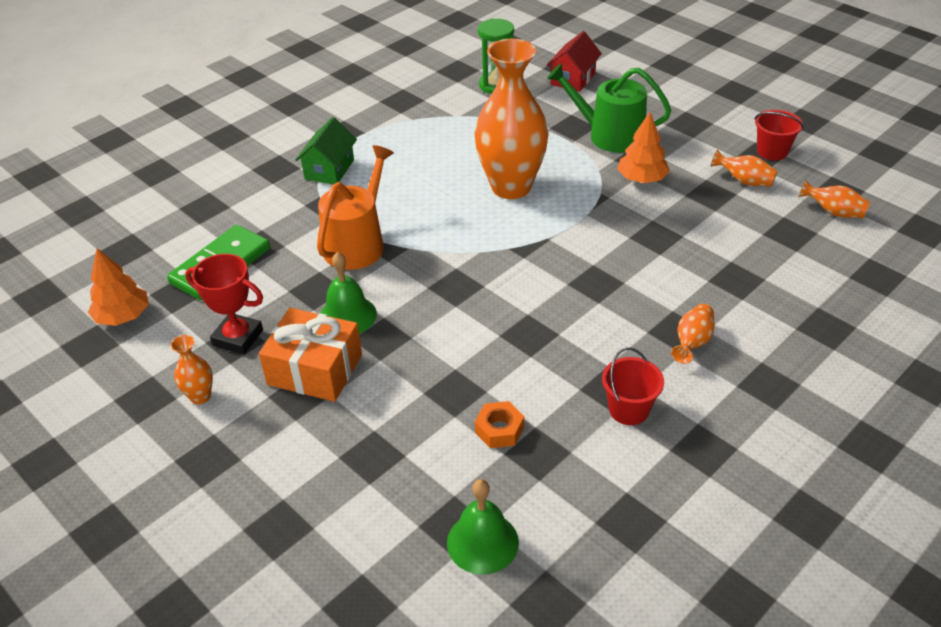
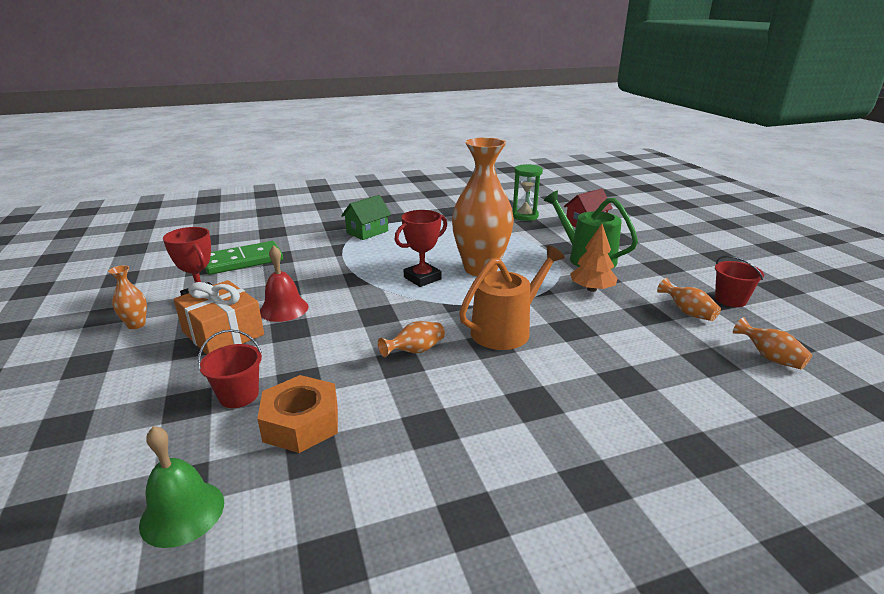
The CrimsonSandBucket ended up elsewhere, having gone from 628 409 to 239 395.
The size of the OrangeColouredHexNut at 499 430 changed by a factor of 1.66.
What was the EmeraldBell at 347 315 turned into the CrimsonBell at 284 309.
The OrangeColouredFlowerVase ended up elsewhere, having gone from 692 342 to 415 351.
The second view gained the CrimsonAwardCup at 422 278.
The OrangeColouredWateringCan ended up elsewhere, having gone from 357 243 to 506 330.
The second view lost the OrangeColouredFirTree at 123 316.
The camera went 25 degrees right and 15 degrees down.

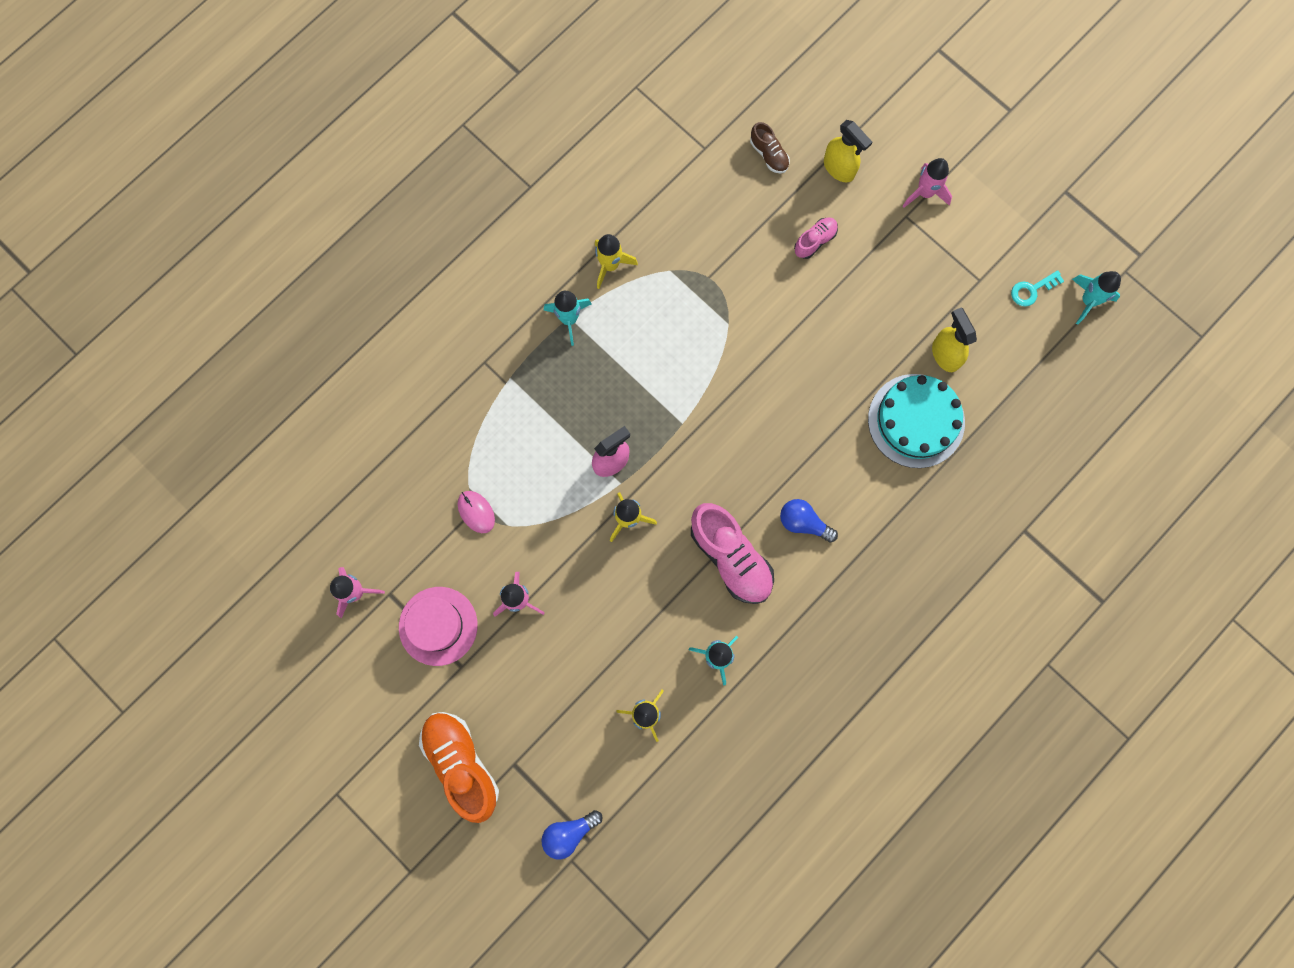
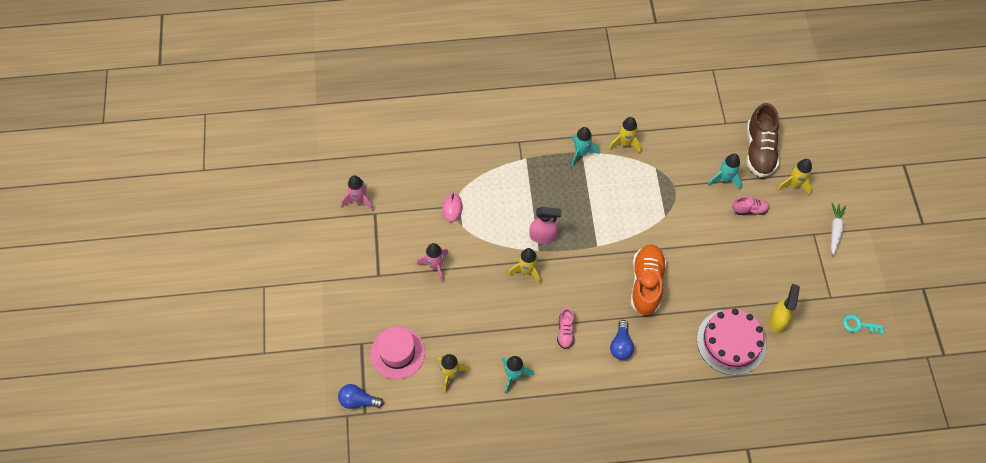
The PinkTopHat ended up elsewhere, having gone from 438 626 to 397 353.
The size of the PinkLaceUpShoe at 731 557 changed by a factor of 0.51.
The BlueLightBulb at 803 522 ended up facing another way, 150 degrees counterclockwise from before.
The OrangeColouredLaceUpShoe ended up elsewhere, having gone from 461 764 to 646 284.
What was the AquaLayerCake at 916 421 turned into the PinkLayerCake at 731 342.
The AquaRocket ended up elsewhere, having gone from 1088 300 to 724 179.
The size of the RussetLaceUpShoe at 769 154 changed by a factor of 1.96.
Where the BrightYellowSprayCleaner stood at 839 168, the BrightYellowRocket came to stand at 794 184.
Where the PinkRocket stood at 925 193, the WhiteRootVegetable came to stand at 835 230.
The camera went 40 degrees right and 15 degrees down.

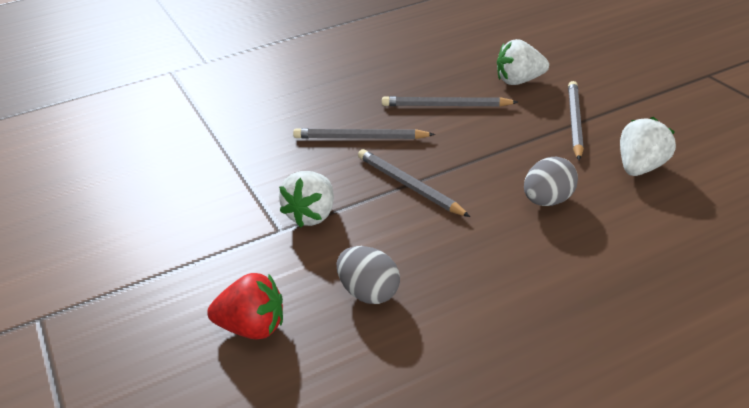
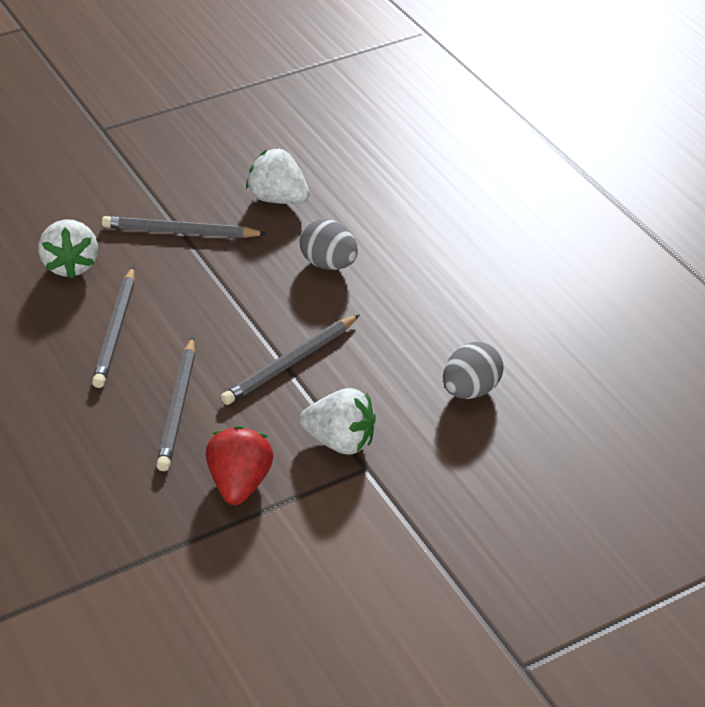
The CrimsonToyStrawberry ended up elsewhere, having gone from 252 328 to 240 484.
The camera went 95 degrees left and 5 degrees up.

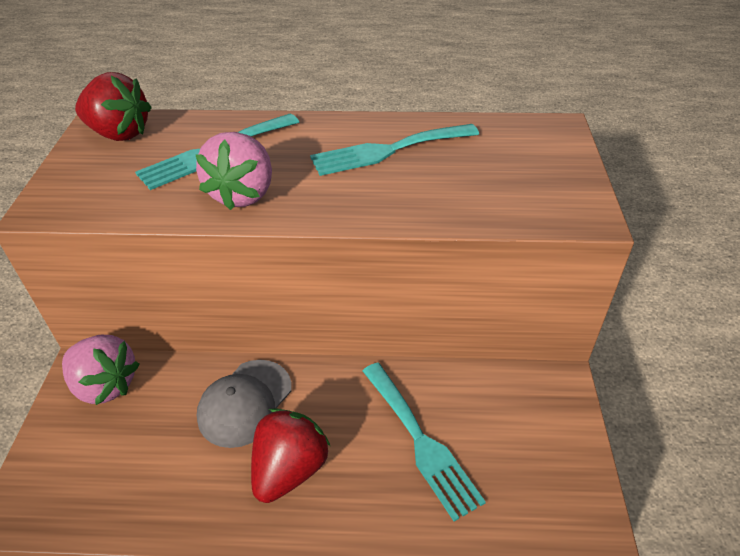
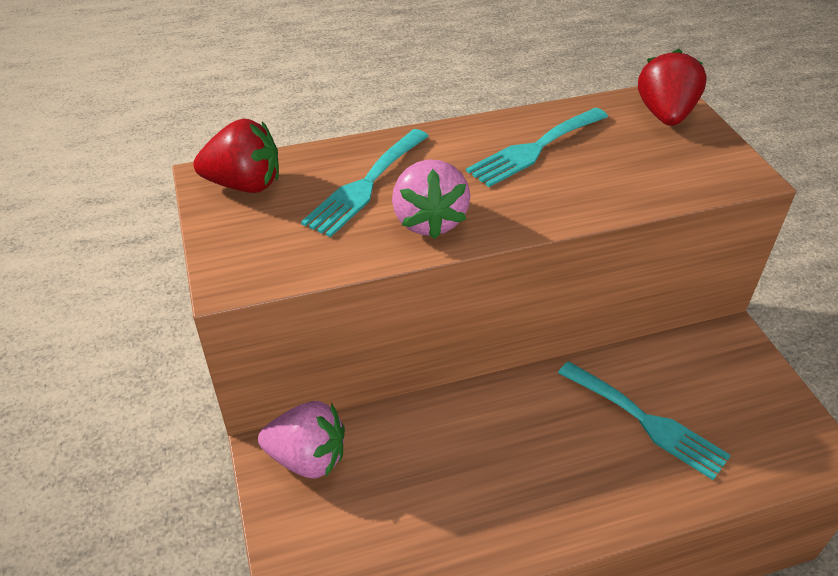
The CrimsonToyStrawberry ended up elsewhere, having gone from 290 469 to 665 115.
The second view lost the GreyCap at 245 403.
The camera went 20 degrees left and 0 degrees up.

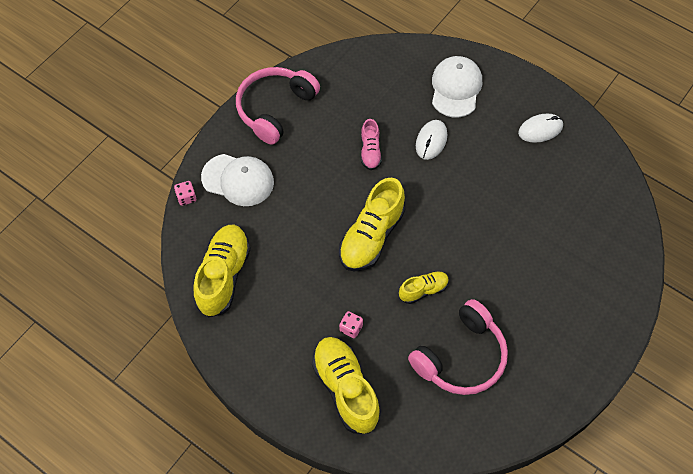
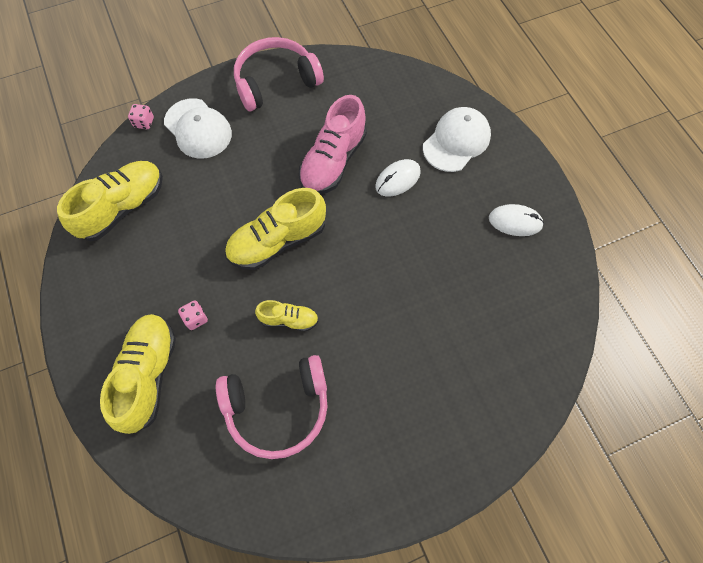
The size of the PinkLaceUpShoe at 370 151 changed by a factor of 1.86.
The camera went 30 degrees right and 5 degrees up.

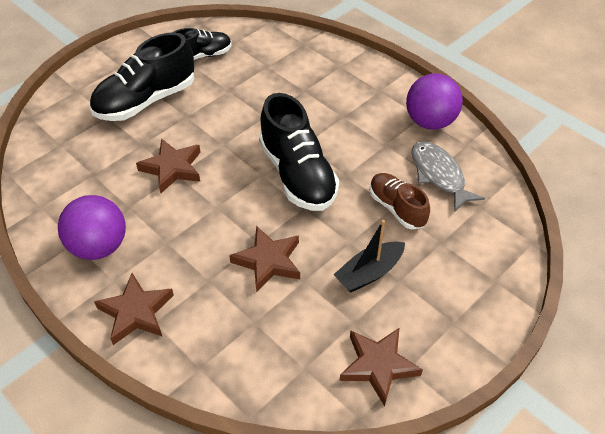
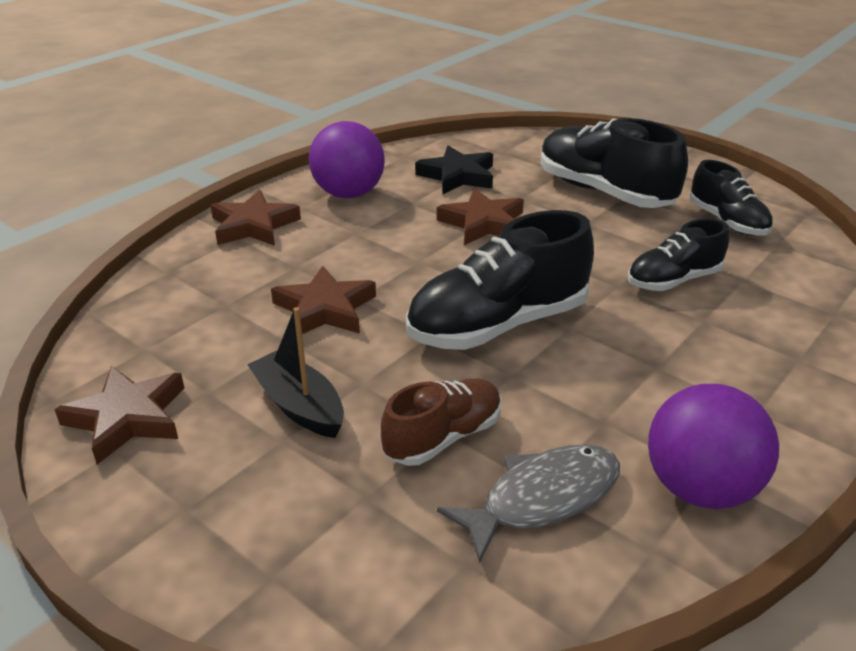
The second view gained the JetBlackStar at 458 176.
The second view gained the JetBlackLaceUpShoe at 673 280.
The camera went 85 degrees right and 15 degrees down.

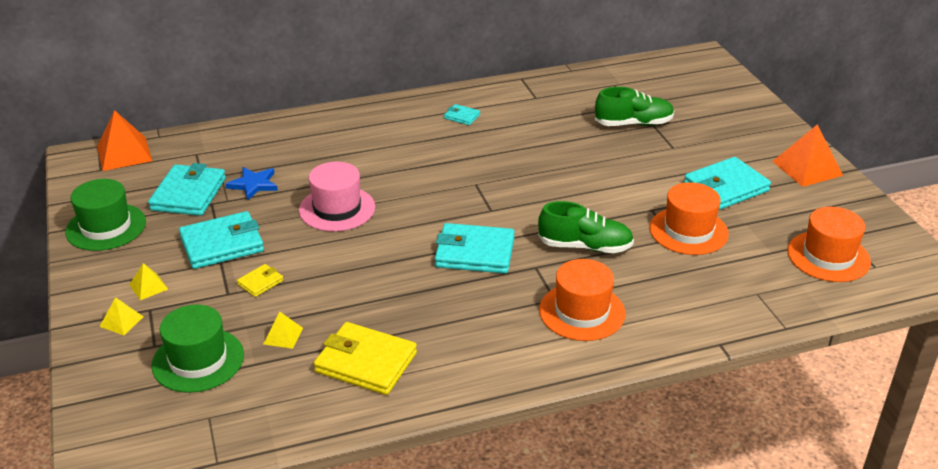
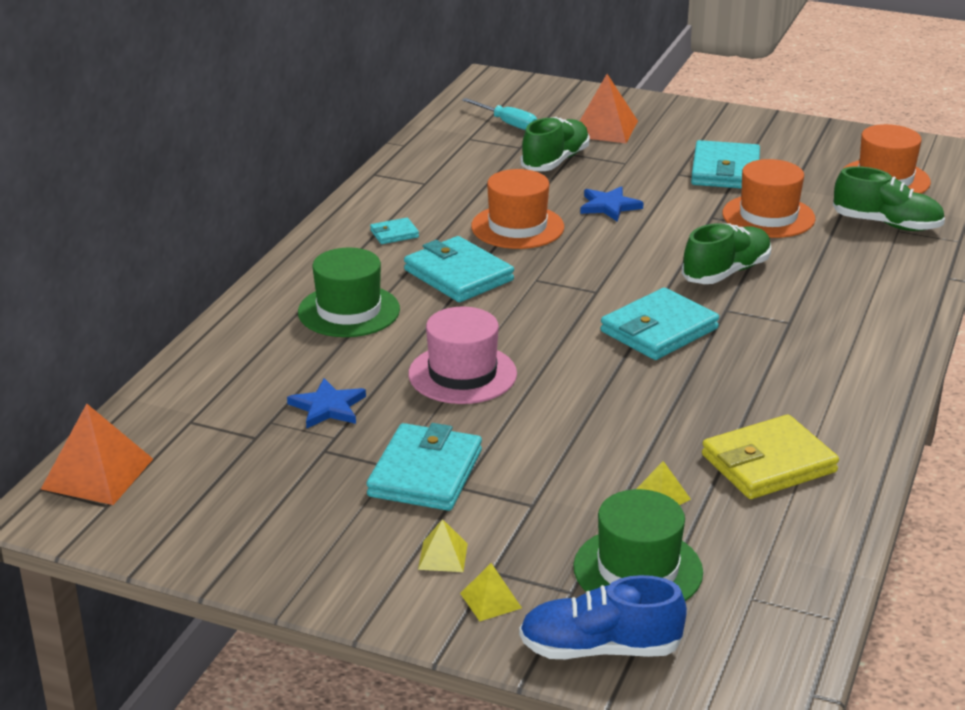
The EmeraldTopHat ended up elsewhere, having gone from 106 227 to 349 311.
The AquaCardWallet ended up elsewhere, having gone from 189 194 to 458 275.
The second view gained the AquaHandScrewdriver at 507 123.
The OrangeColouredTopHat ended up elsewhere, having gone from 582 312 to 517 227.
The second view gained the BlueLaceUpShoe at 600 649.
The OrangeColouredPyramidShape ended up elsewhere, having gone from 807 168 to 604 128.
The second view gained the BlueStar at 609 206.
The second view gained the EmeraldLaceUpShoe at 887 224.
The second view lost the BrightYellowCardWallet at 260 282.
The camera went 50 degrees left and 5 degrees down.

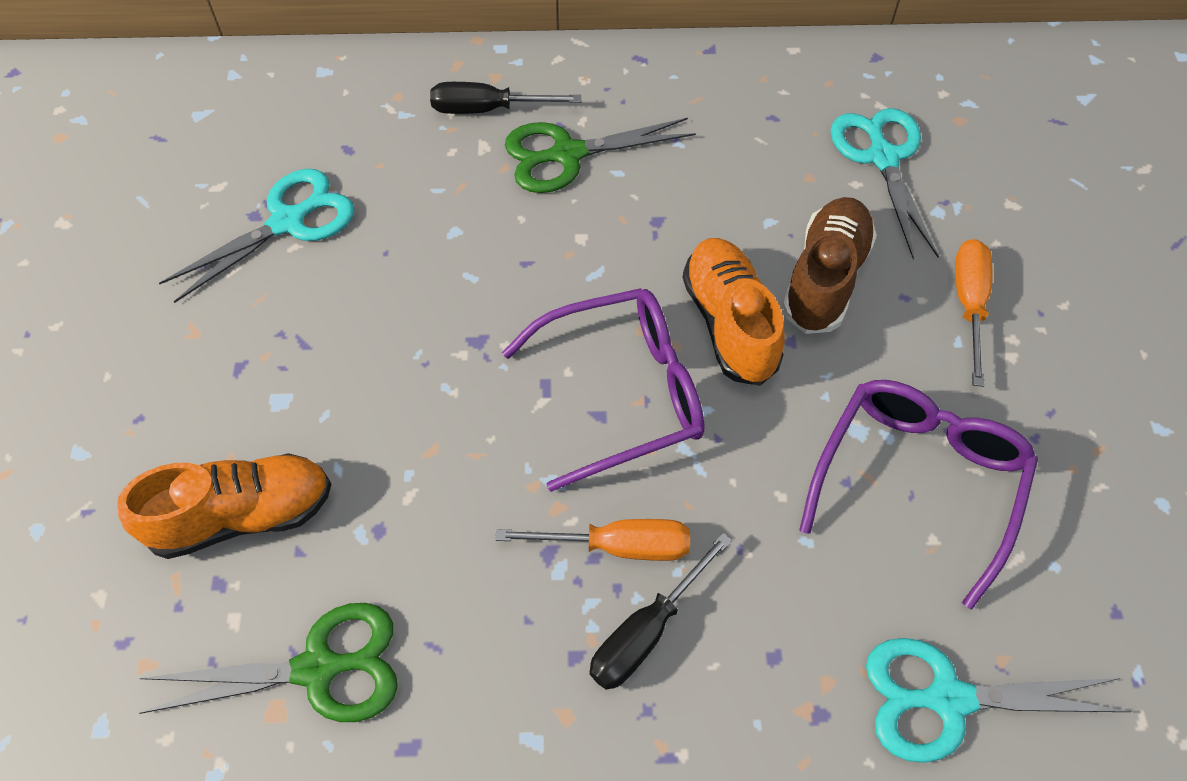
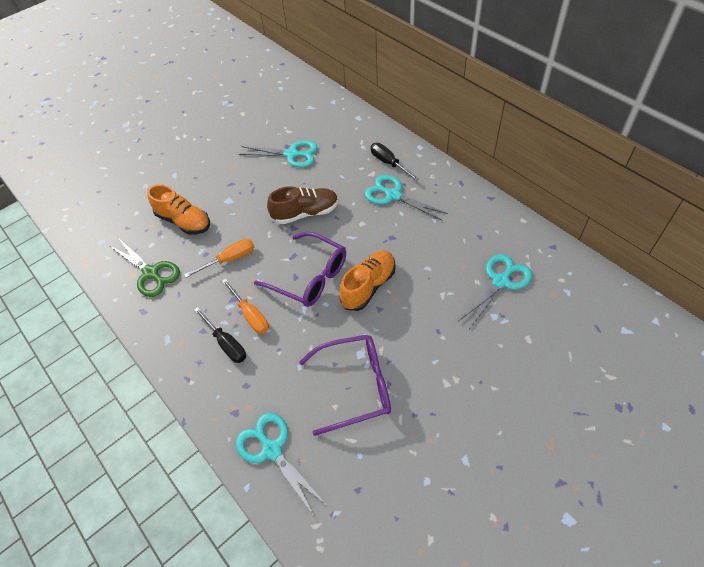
The OrangeColouredHandScrewdriver ended up elsewhere, having gone from 968 304 to 230 259.
The JetBlackHandScrewdriver at 646 631 ended up facing another way, 135 degrees counterclockwise from before.
The RussetLaceUpShoe ended up elsewhere, having gone from 825 278 to 305 213.
What was the EmeraldShears at 567 154 turned into the AquaShears at 393 195.
The camera went 55 degrees right and 5 degrees down.

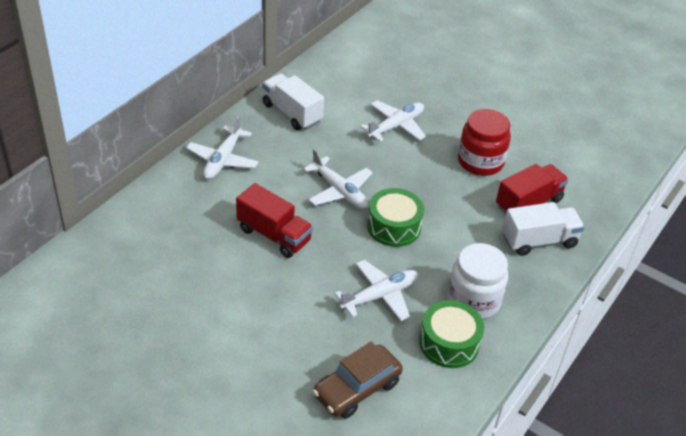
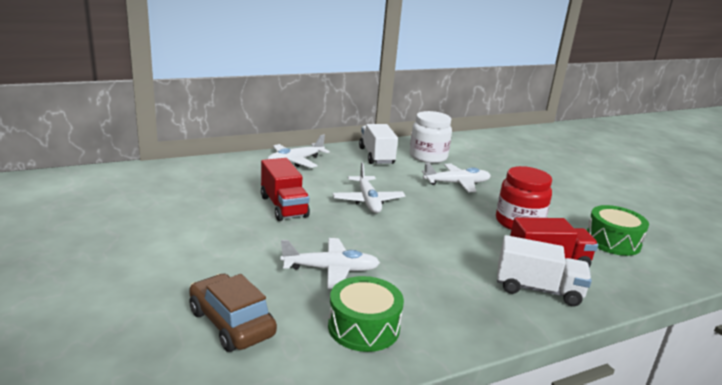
The RussetCar at 357 389 ended up facing another way, 60 degrees clockwise from before.
The WhitePreserveJar ended up elsewhere, having gone from 473 300 to 428 157.
The EmeraldDrum ended up elsewhere, having gone from 394 226 to 612 241.
The camera went 30 degrees right and 20 degrees down.

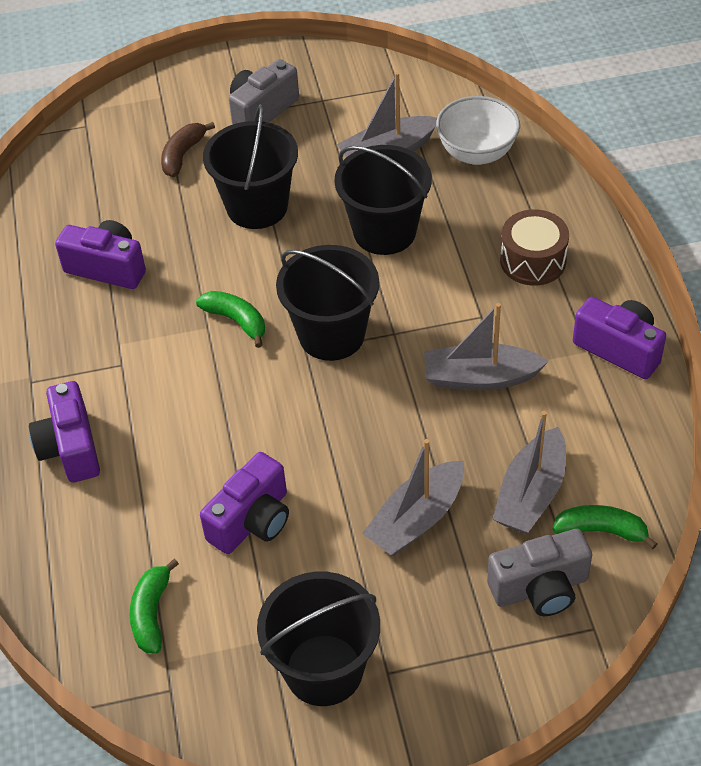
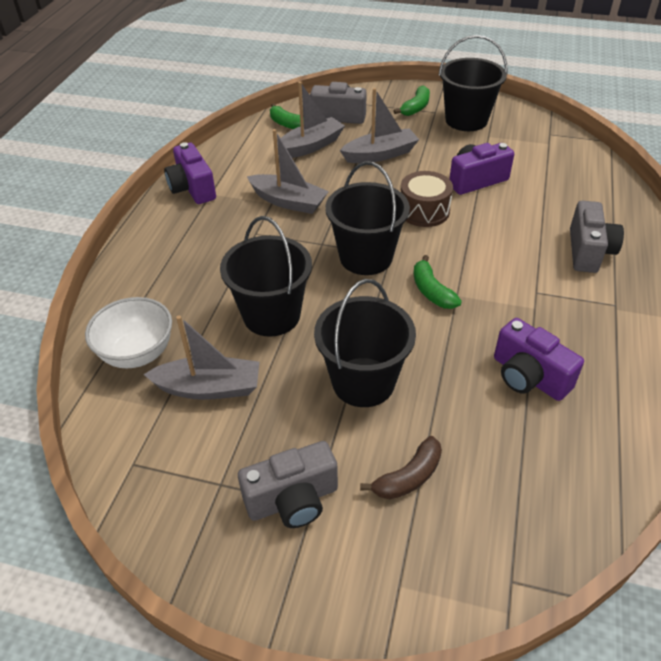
The EmeraldToyBanana ended up elsewhere, having gone from 151 613 to 416 108.
The RussetDrum ended up elsewhere, having gone from 533 261 to 424 211.
What was the VioletCamera at 70 448 turned into the GreyCamera at 588 251.
The camera went 155 degrees left and 5 degrees down.

